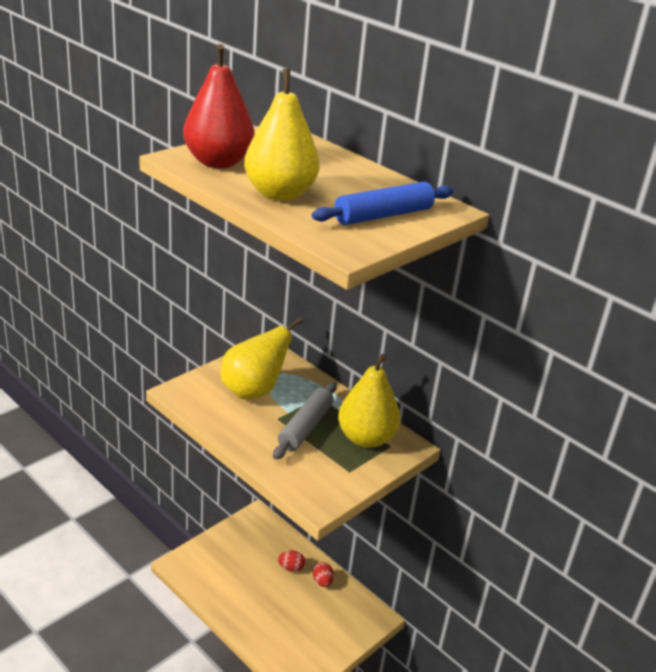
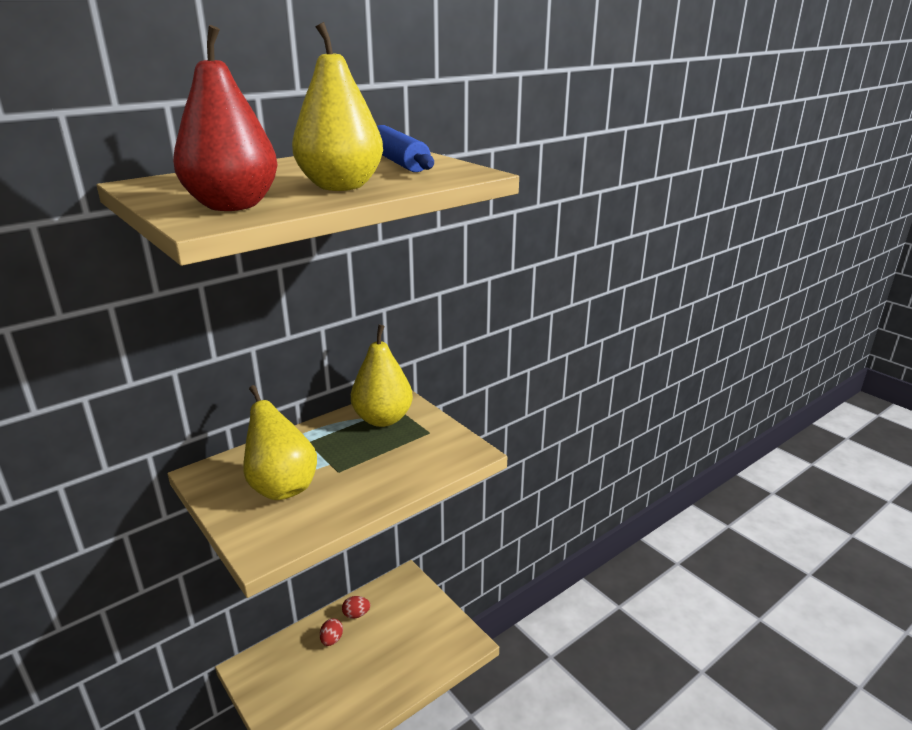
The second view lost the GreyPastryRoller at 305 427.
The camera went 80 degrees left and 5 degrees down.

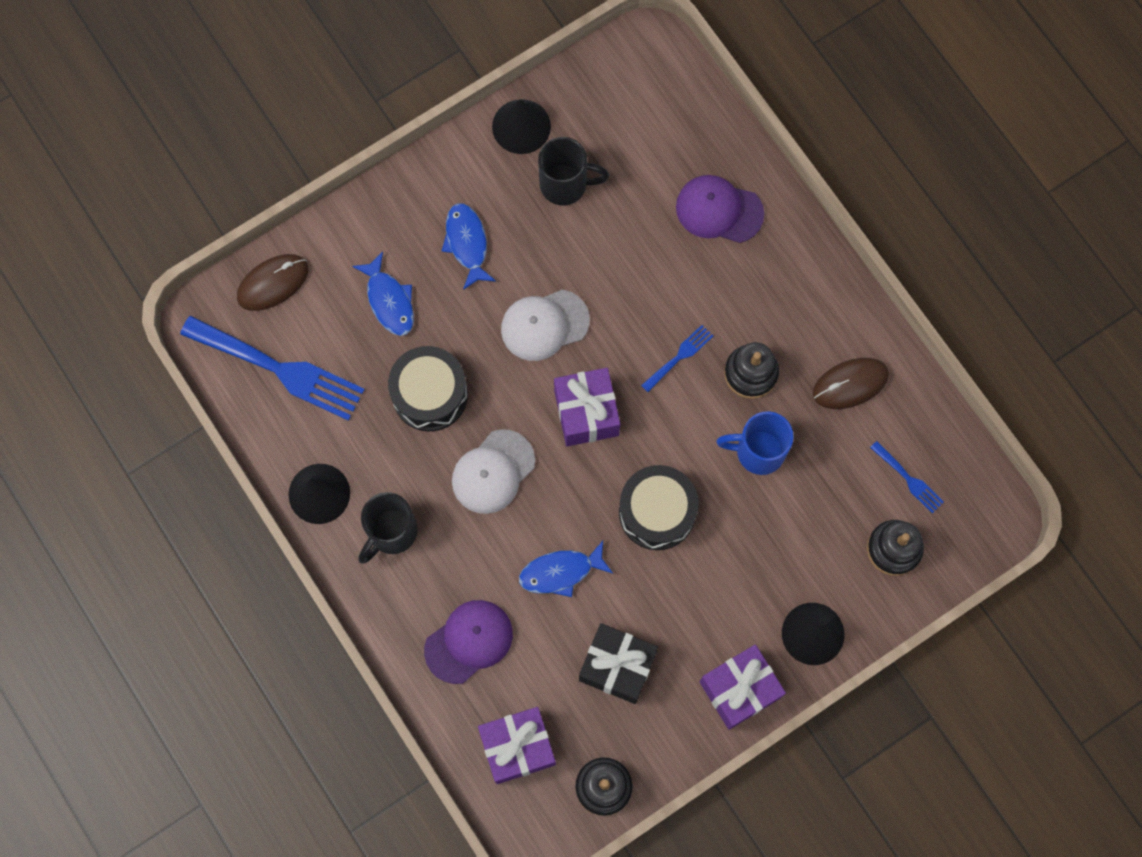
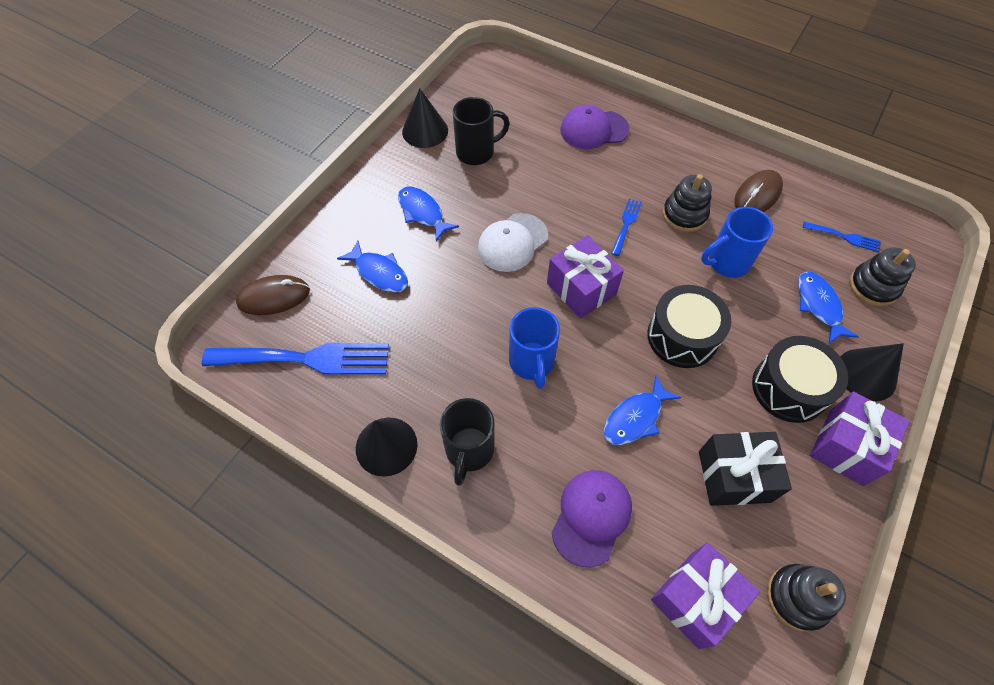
The RussetComputerMouse at 273 283 ended up facing another way, 45 degrees clockwise from before.
Where the WhiteCap stood at 493 472, the BlueTeaMug came to stand at 532 362.
The JetBlackDrum ended up elsewhere, having gone from 430 394 to 789 388.
The second view gained the BlueFish at 819 306.
The camera went 25 degrees left and 15 degrees down.

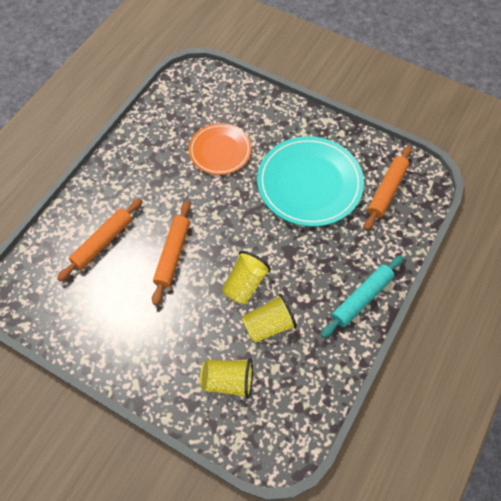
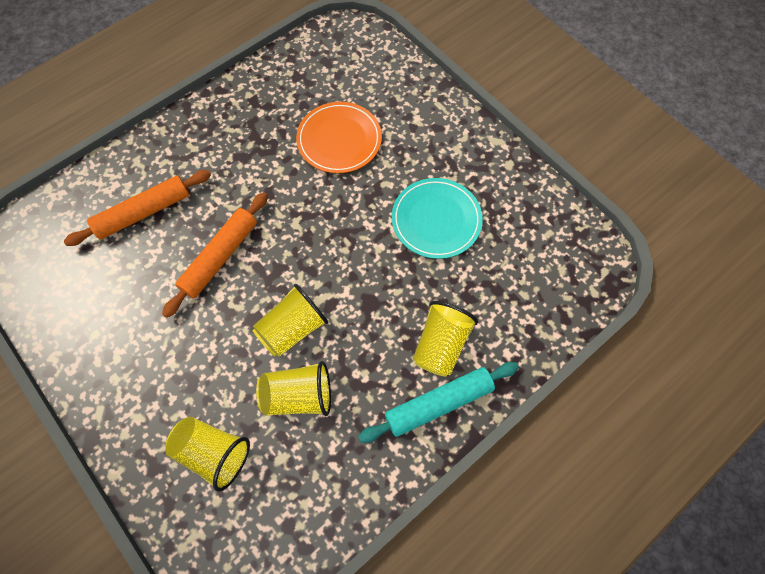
The size of the AquaDinnerPlate at 309 183 changed by a factor of 0.61.
The second view gained the BrightYellowBeaker at 441 345.
The second view lost the OrangeColouredPastryRoller at 386 191.
The camera went 20 degrees right and 5 degrees up.

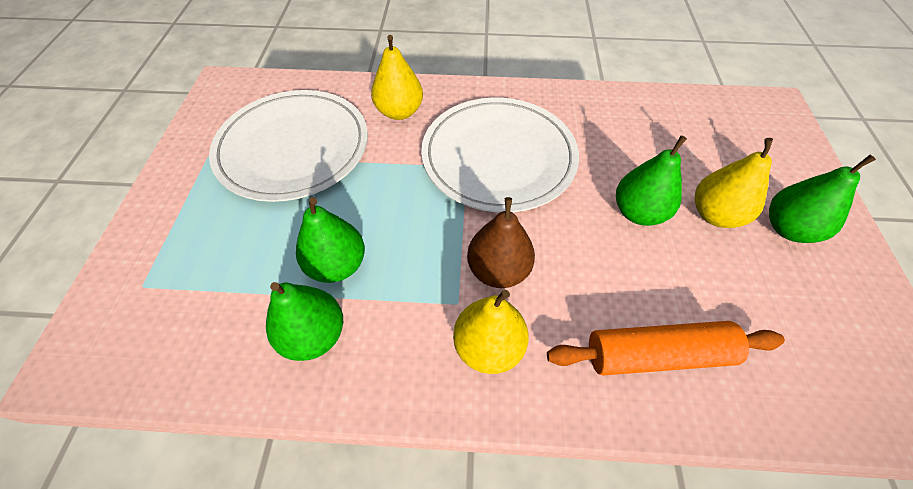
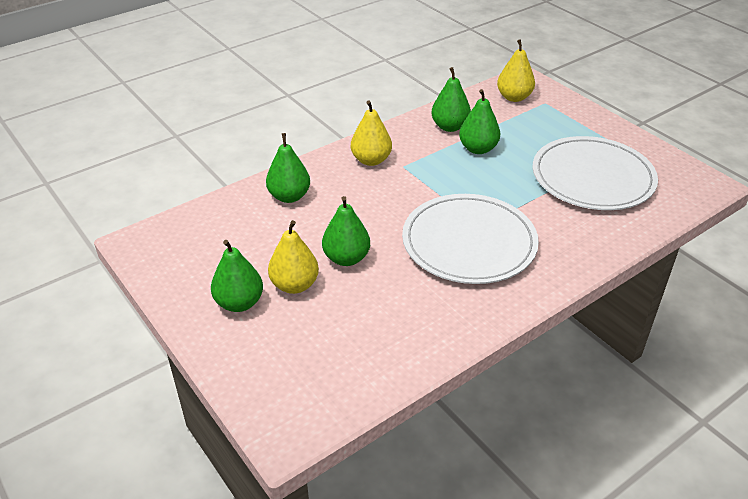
Where the OrangeColouredPastryRoller stood at 657 354, the EmeraldPear came to stand at 289 196.
The BrightYellowPear ended up elsewhere, having gone from 399 112 to 514 97.
The second view lost the RussetPear at 498 270.
The camera went 140 degrees right and 15 degrees down.

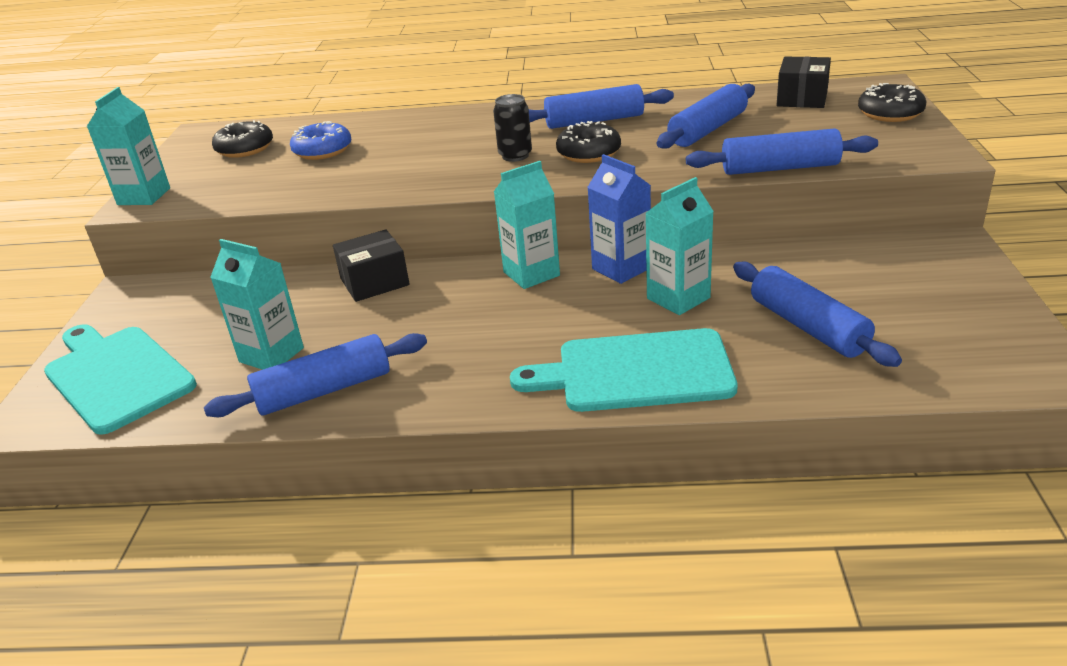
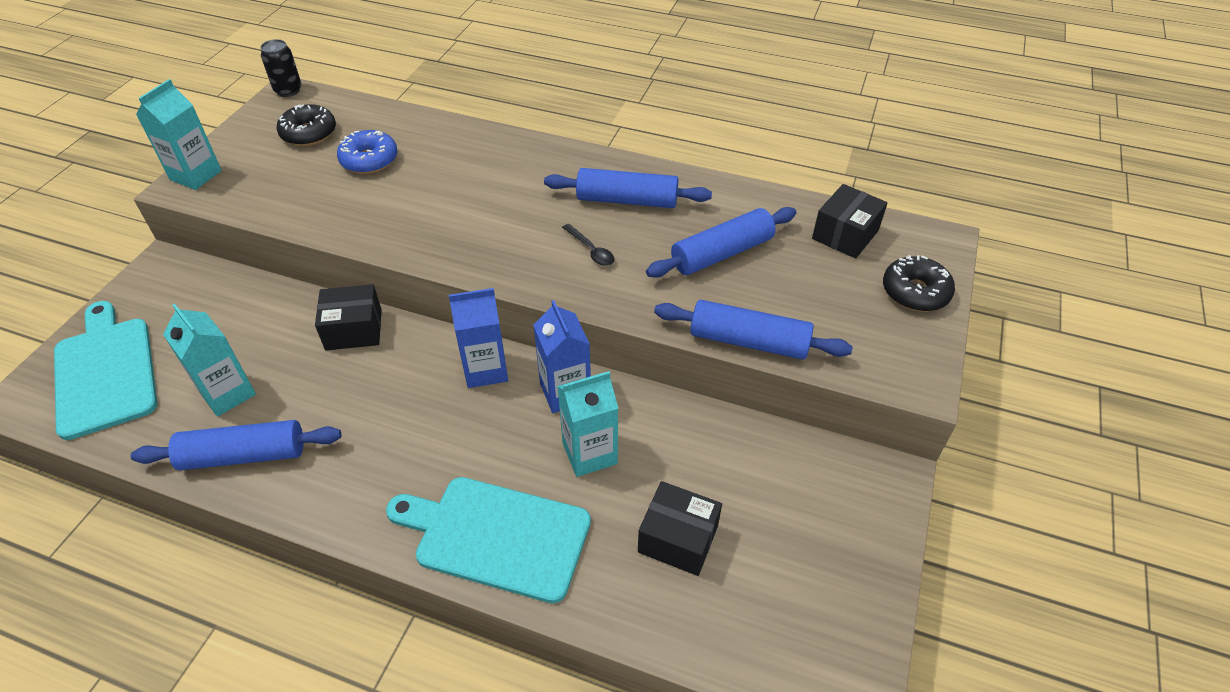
The JetBlackTin ended up elsewhere, having gone from 515 156 to 288 90.
What was the AquaMilkCarton at 531 274 turned into the BlueMilkCarton at 485 369.
Where the JetBlackGlazedDonut stood at 589 153, the JetBlackTeaspoon came to stand at 591 250.
Where the BluePastryRoller stood at 808 327, the JetBlackParcel came to stand at 678 539.
The camera went 15 degrees right and 15 degrees up.

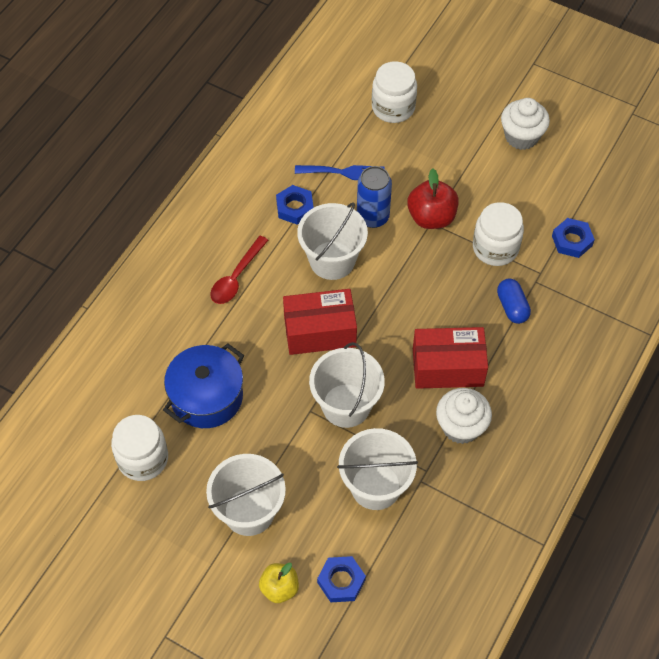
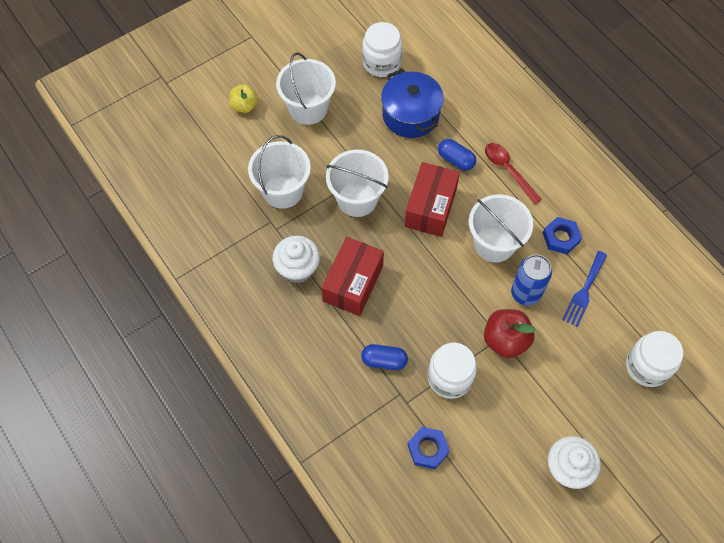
The second view gained the BluePill at 456 160.
The second view lost the BlueHexNut at 341 581.
The camera went 115 degrees right and 5 degrees up.

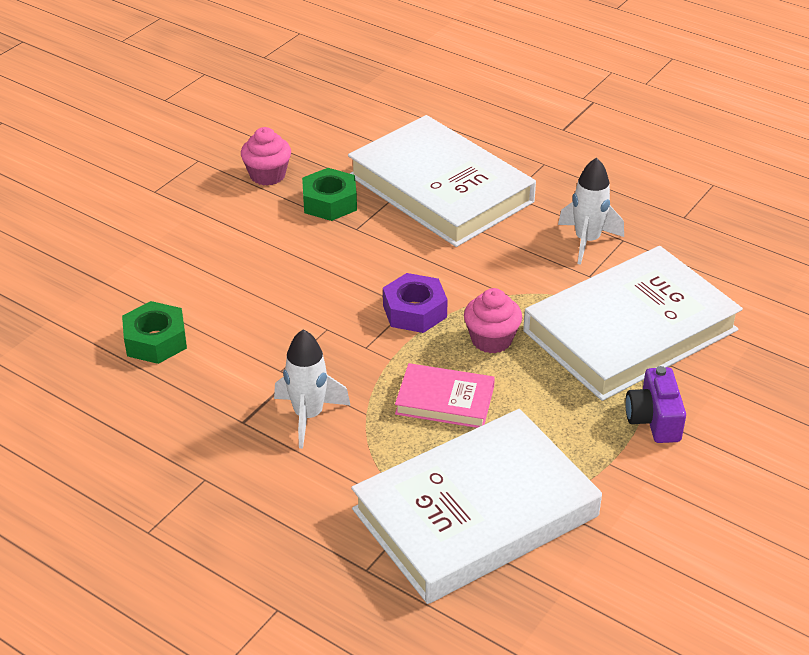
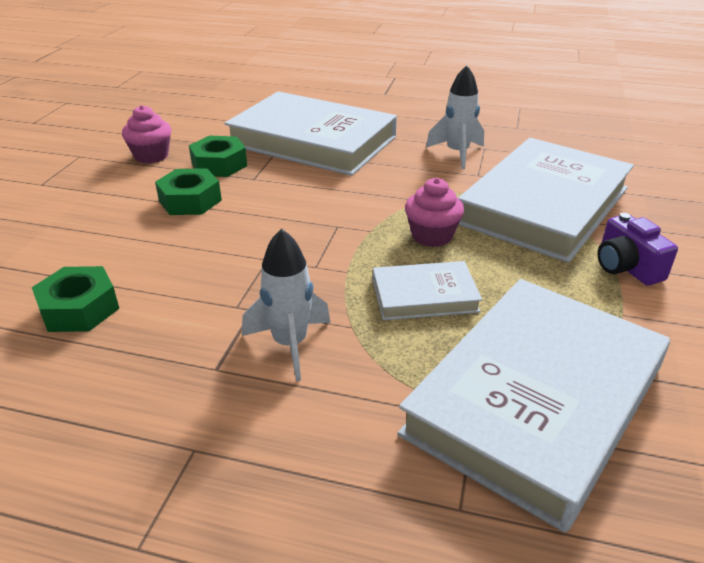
The second view gained the EmeraldHexNut at 190 200.
What was the PinkBook at 445 400 turned into the WhiteBook at 424 295.
The second view lost the VioletHexNut at 414 311.
The camera went 20 degrees left and 5 degrees down.

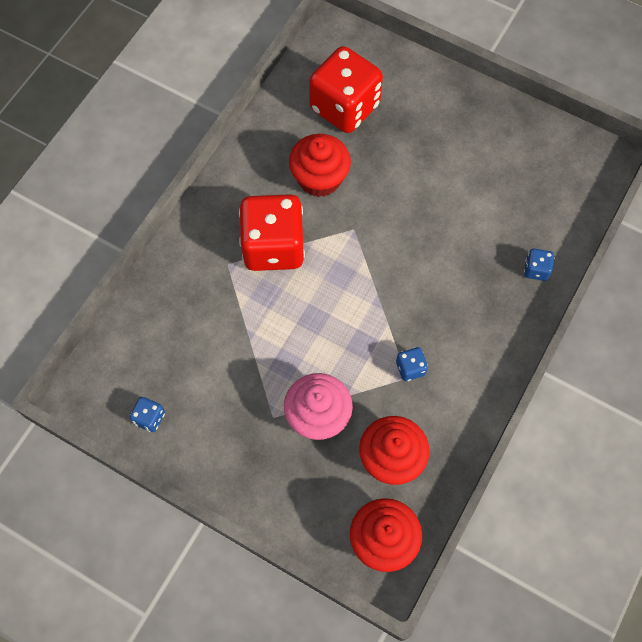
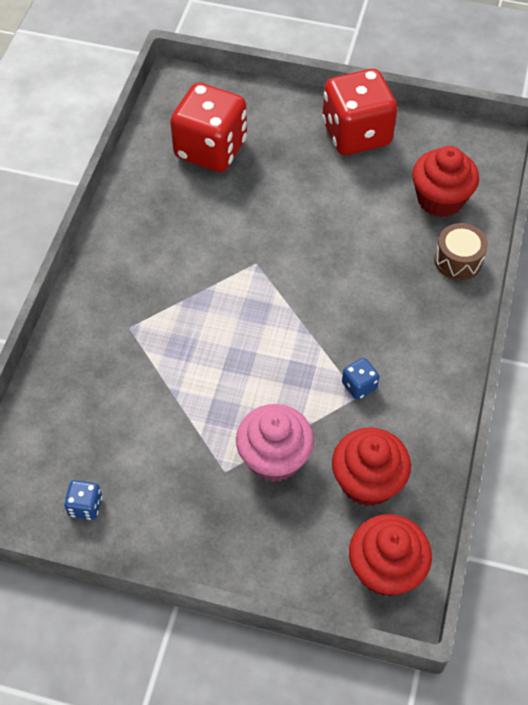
The CrimsonDie ended up elsewhere, having gone from 273 247 to 356 134.
The CrimsonMuffin ended up elsewhere, having gone from 319 178 to 440 199.
Where the BlueDie stood at 536 270, the RussetDrum came to stand at 458 260.
The camera went 15 degrees left and 10 degrees down.

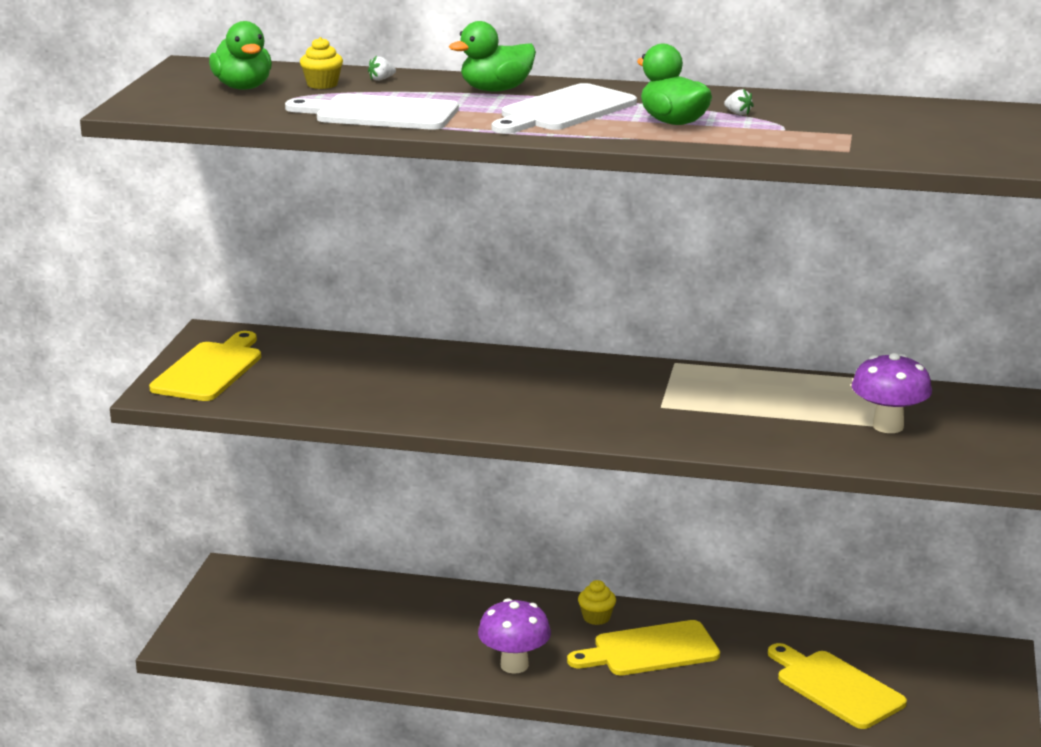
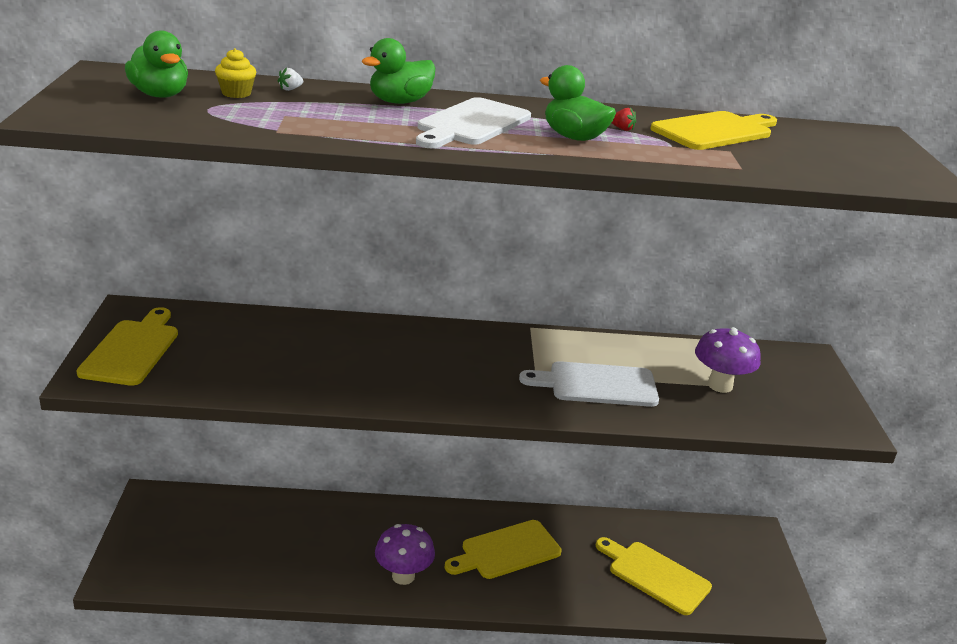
The WhiteBreadBoard ended up elsewhere, having gone from 380 113 to 597 384.
What was the WhiteToyStrawberry at 738 113 turned into the CrimsonToyStrawberry at 622 129.
The second view gained the BrightYellowBreadBoard at 715 131.
The second view lost the BrightYellowMuffin at 596 617.
The camera went 15 degrees left and 5 degrees up.

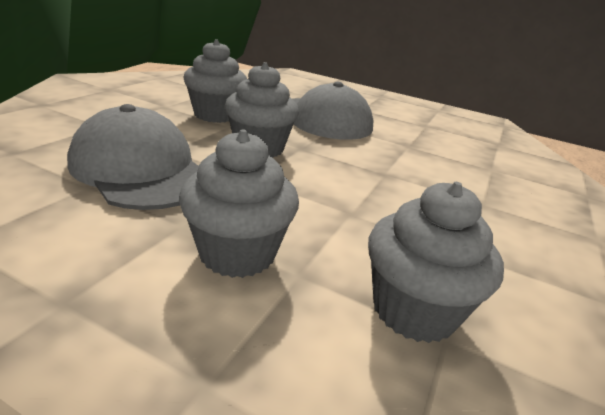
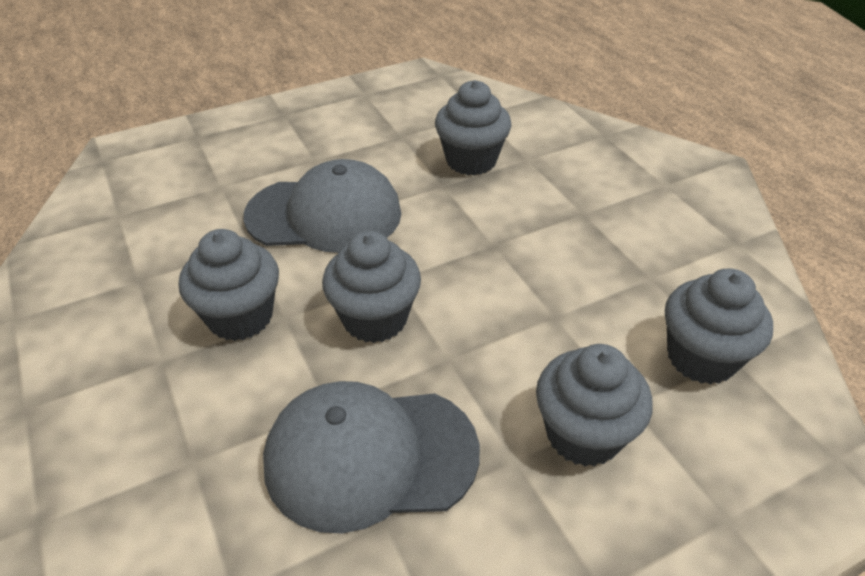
The second view gained the GreyMuffin at 471 160.
The camera went 50 degrees left and 15 degrees up.

